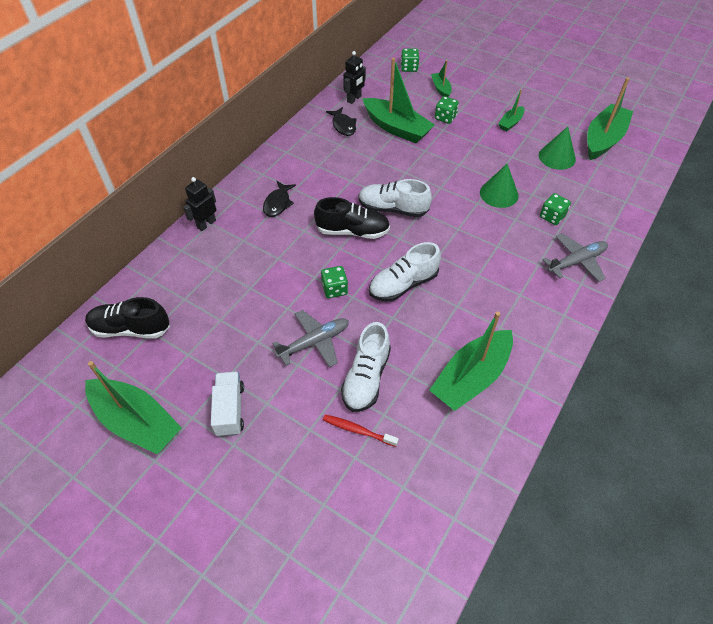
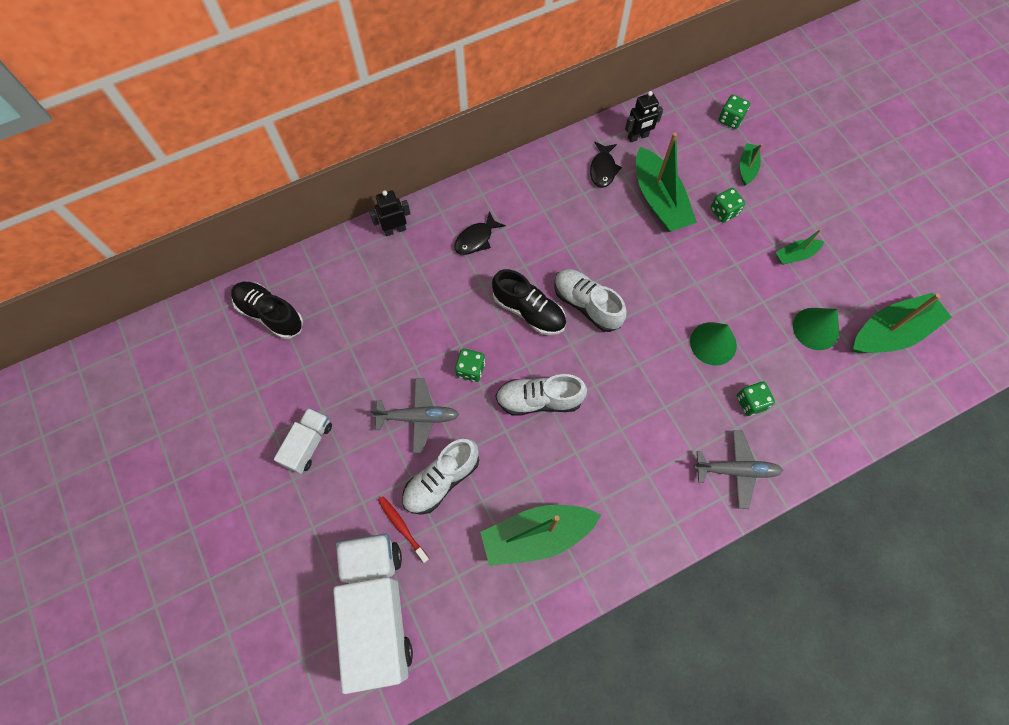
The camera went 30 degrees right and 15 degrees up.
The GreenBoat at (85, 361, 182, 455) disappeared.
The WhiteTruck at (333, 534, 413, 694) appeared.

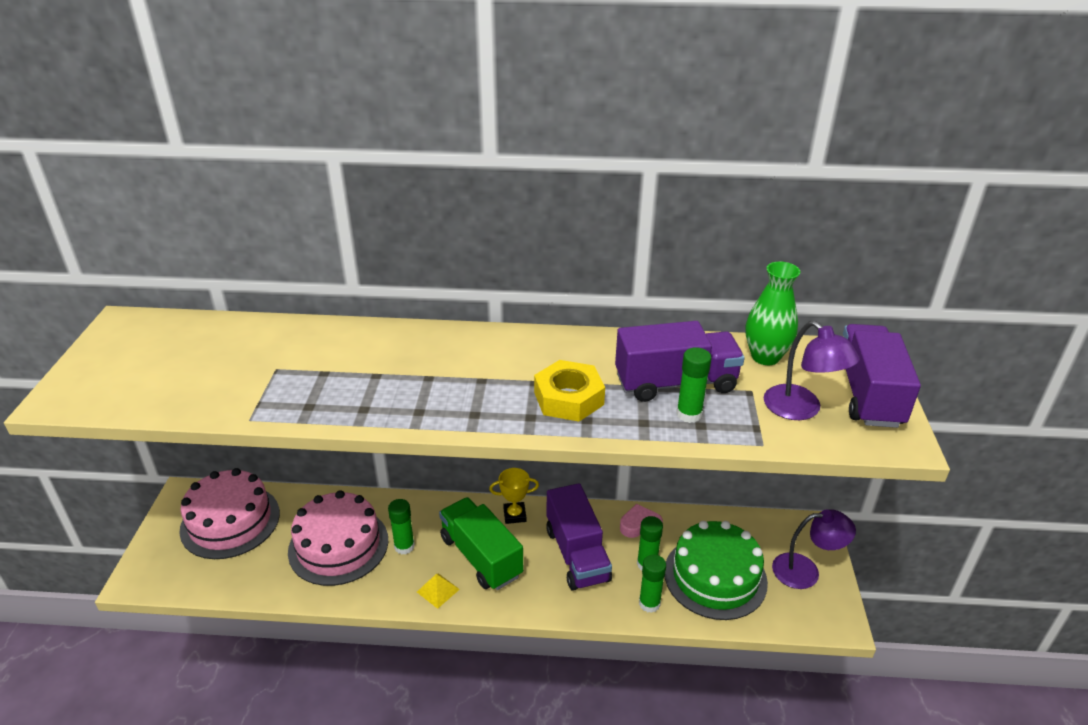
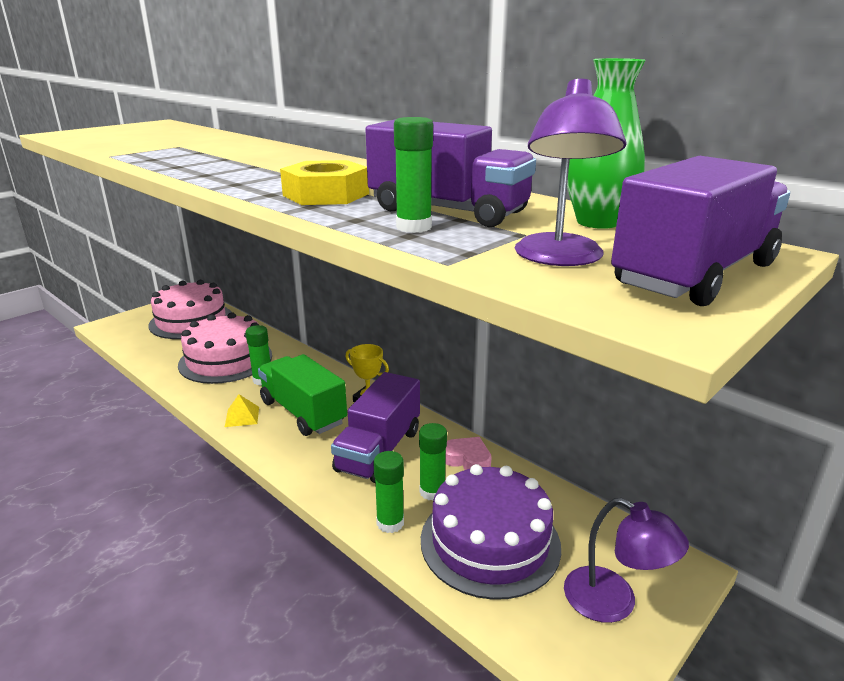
The camera went 40 degrees right and 10 degrees down.
The GreenTruck at (439, 497, 523, 590) turned 45 degrees counterclockwise.
The GreenCake at (665, 521, 768, 620) became the PurpleCake at (421, 464, 561, 600).

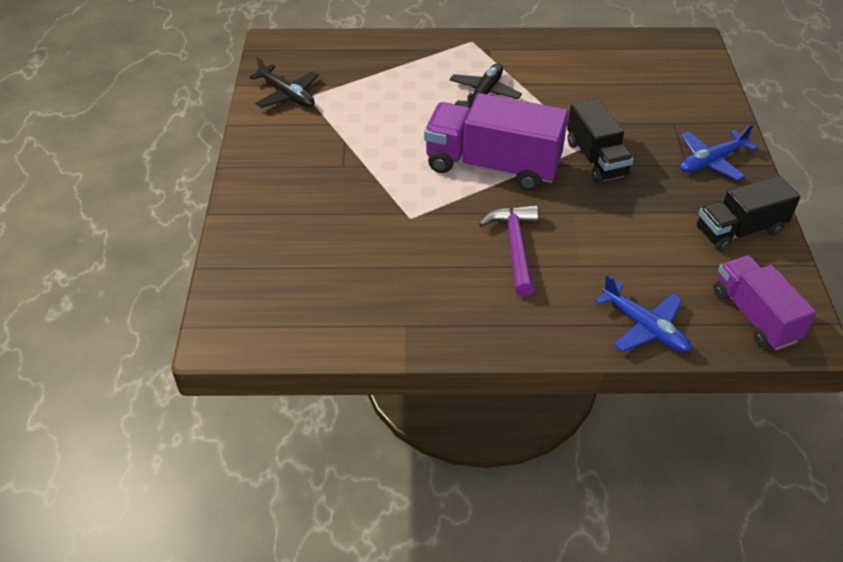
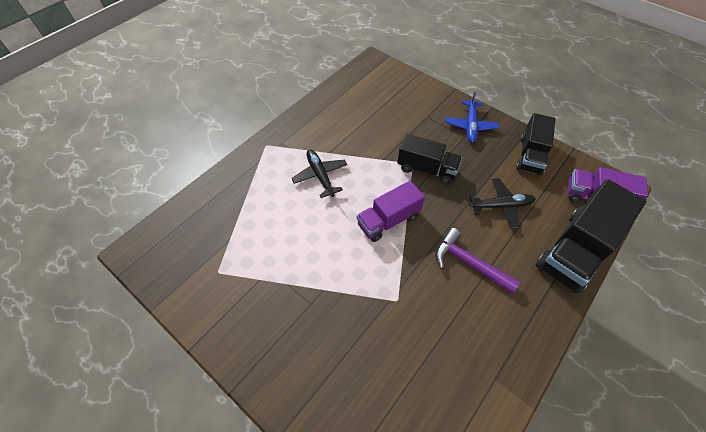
The camera went 50 degrees left and 10 degrees up.
The BlackPlane moved from (249, 56, 319, 108) to (469, 178, 535, 229).
The PurpleTruck at (424, 93, 568, 191) changed to 0.64 times the size.
The BluePlane at (595, 275, 691, 352) was replaced by the BlackTruck at (536, 179, 647, 294).

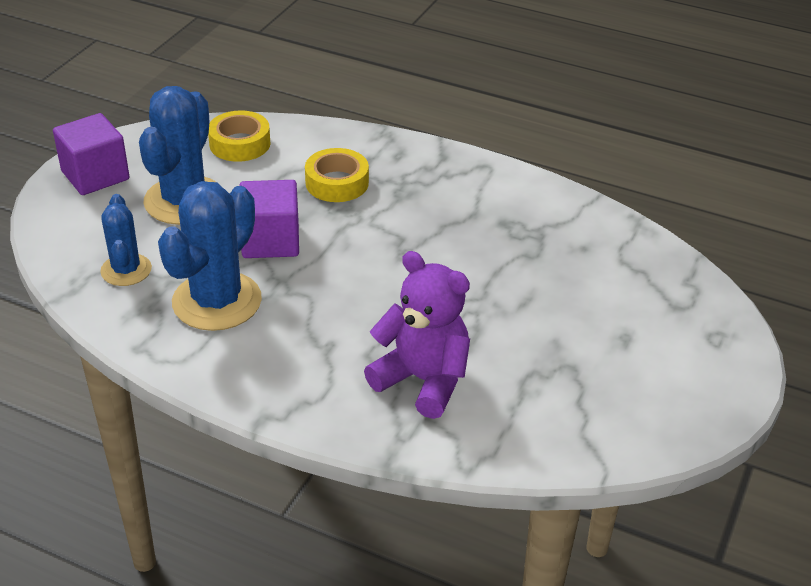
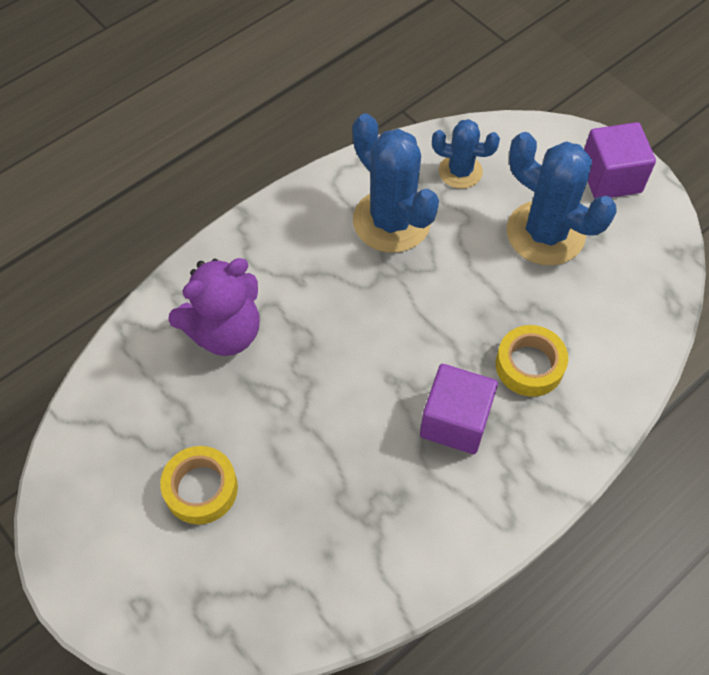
The camera went 115 degrees right and 20 degrees up.
The YellowTape moved from (208, 110, 270, 162) to (160, 446, 238, 525).
The PurpleCube moved from (239, 180, 299, 258) to (420, 364, 498, 454).

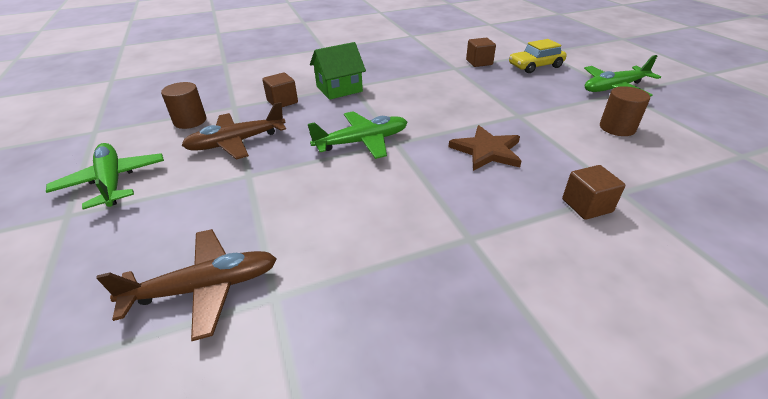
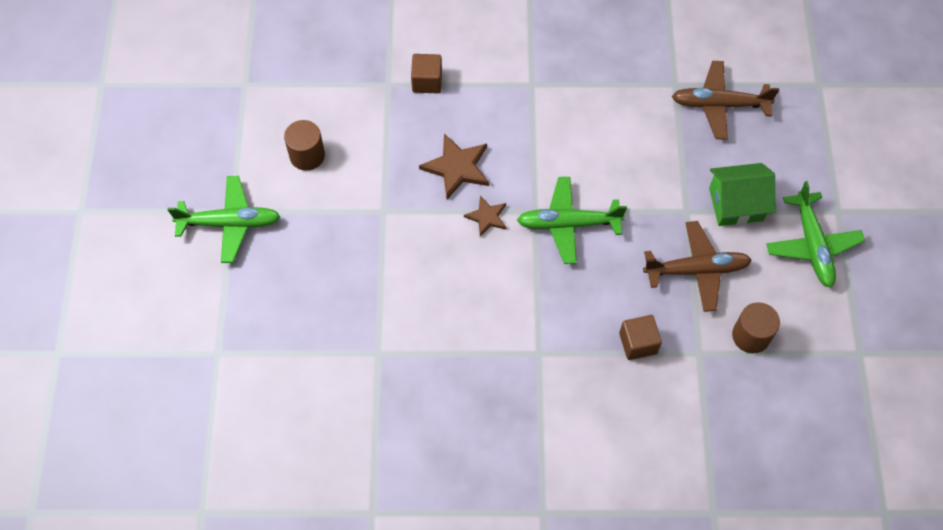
The camera went 160 degrees left and 25 degrees up.
The GreenHouse moved from (310, 42, 366, 100) to (709, 163, 775, 226).
The BrownCube at (466, 38, 496, 67) disappeared.
The YellowCar at (509, 39, 567, 73) disappeared.
The BrownStar at (464, 196, 506, 237) appeared.

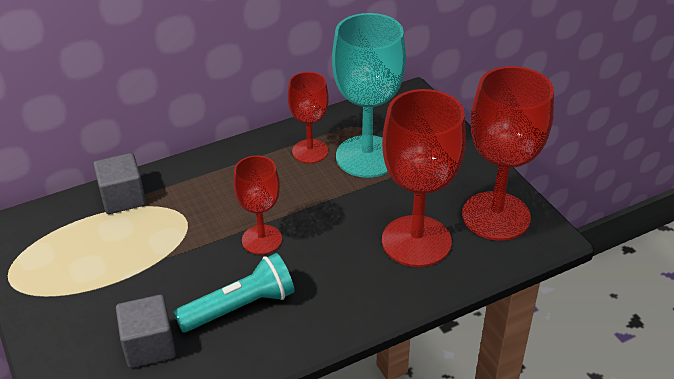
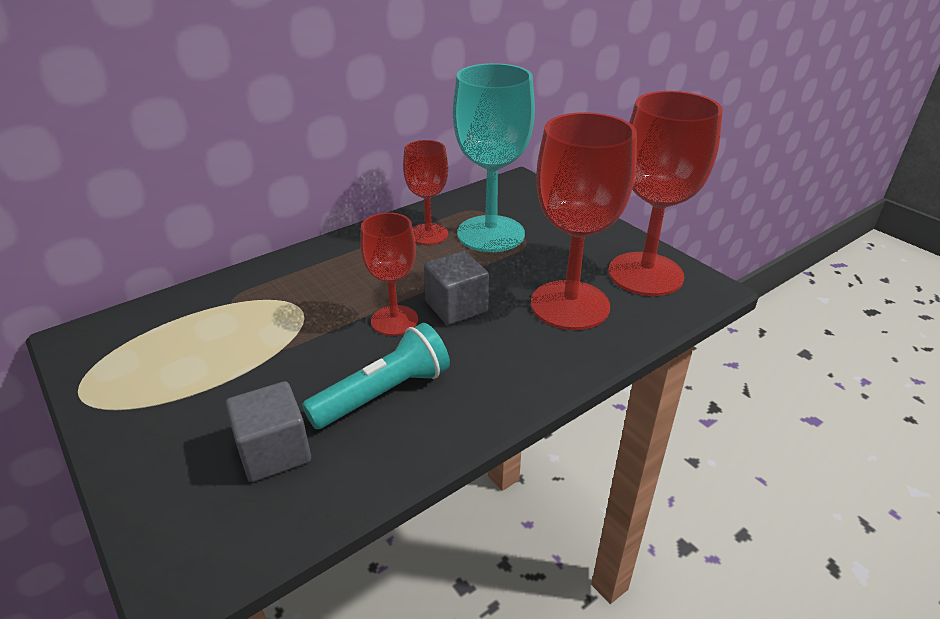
The camera went 10 degrees left and 5 degrees down.
The GreyCube moved from (93, 153, 146, 214) to (424, 251, 489, 325).

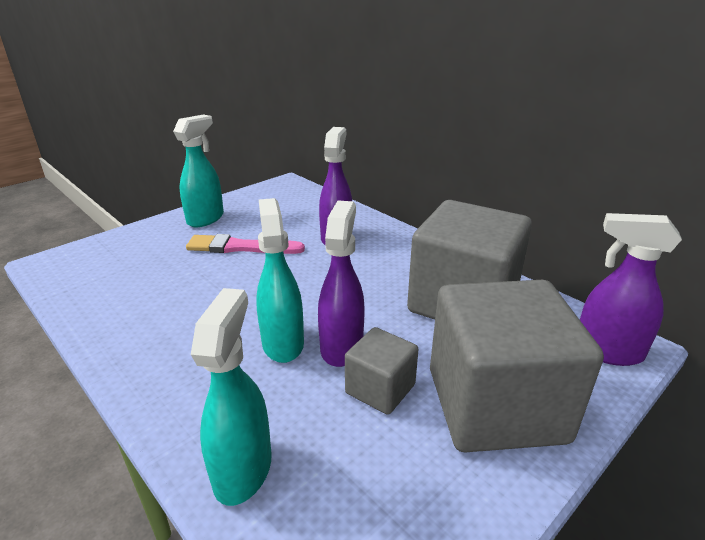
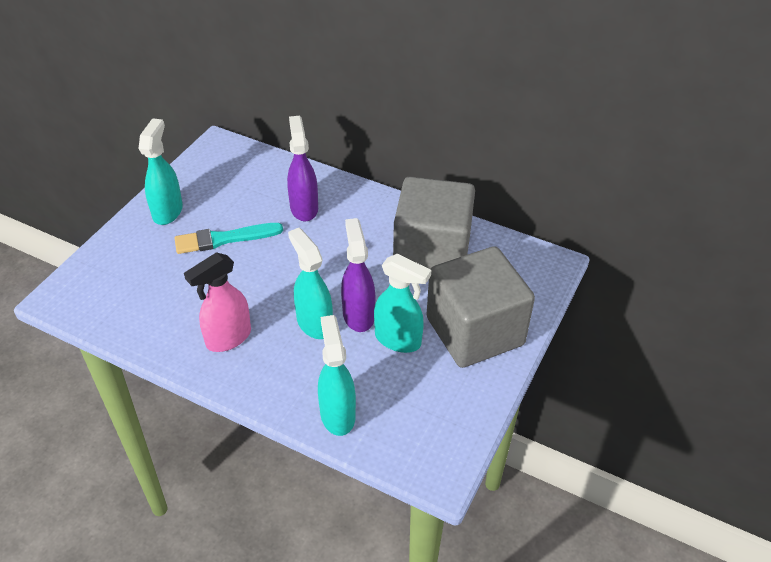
The camera went 20 degrees left and 15 degrees up.
The PinkBrush at (186, 234, 305, 254) became the TurquoiseBrush at (175, 223, 283, 254).
The GreyCube at (345, 327, 419, 415) was replaced by the TurquoiseSprayBottle at (374, 254, 431, 353).
The PurpleSprayBottle at (580, 213, 682, 366) disappeared.
The PinkSprayBottle at (184, 252, 251, 352) appeared.

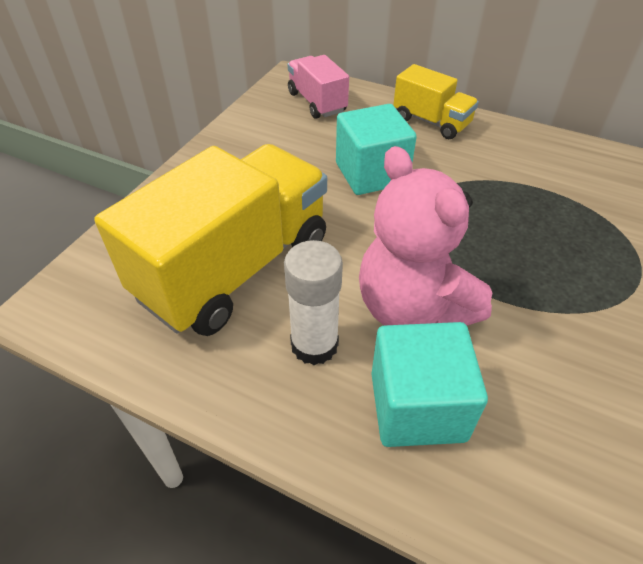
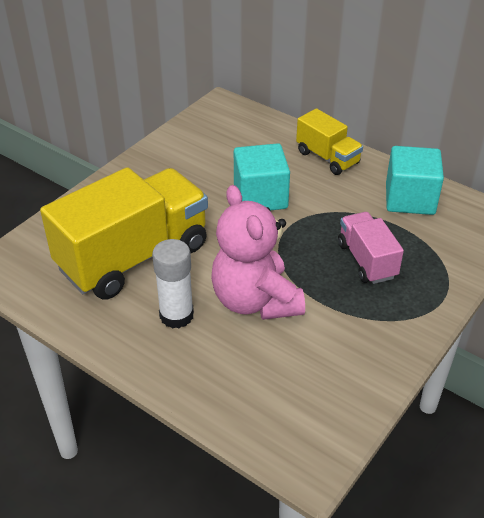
The camera went 10 degrees right and 5 degrees down.
The PinkTruck moved from (287, 55, 349, 119) to (338, 212, 404, 284).
The TurquoiseCube moved from (372, 322, 488, 447) to (386, 146, 444, 215).

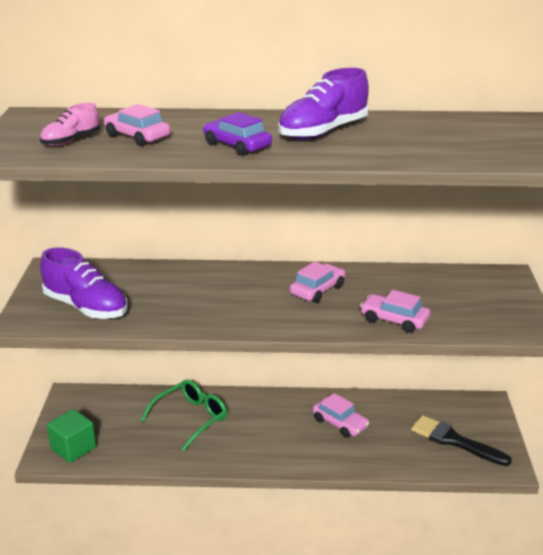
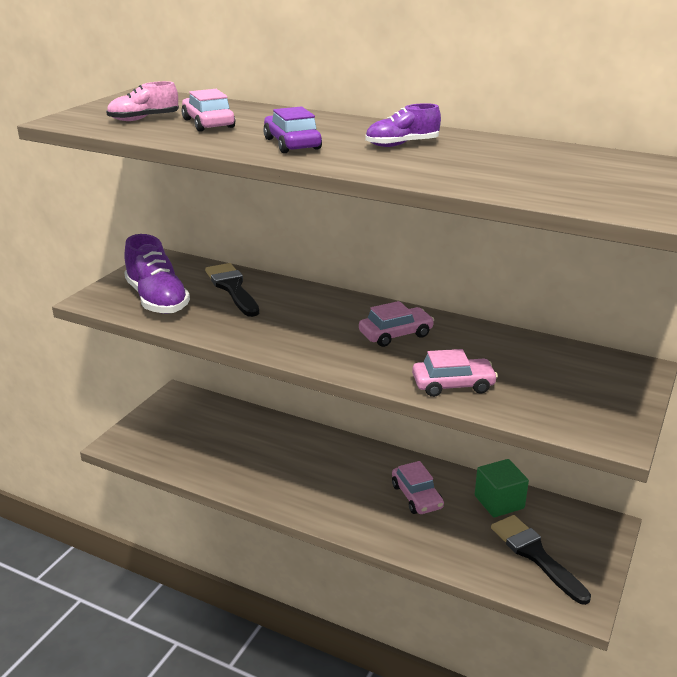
The camera went 25 degrees right and 0 degrees up.
The GreenCube moved from (47, 409, 96, 463) to (475, 459, 529, 517).
The GreenGlasses at (140, 379, 227, 451) disappeared.
The PurpleShoe at (278, 68, 369, 140) changed to 0.57 times the size.
The PinkCar at (360, 290, 430, 333) turned 120 degrees clockwise.
The BlackBrush at (205, 263, 259, 317) appeared.

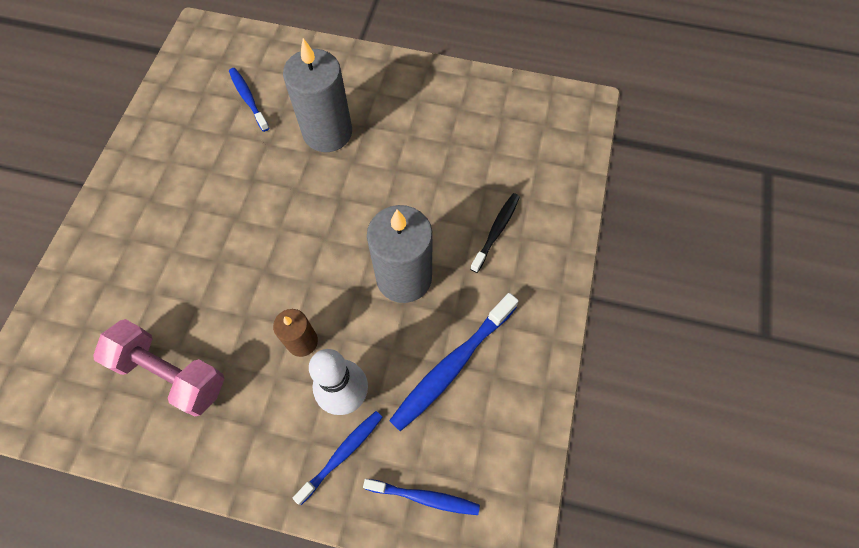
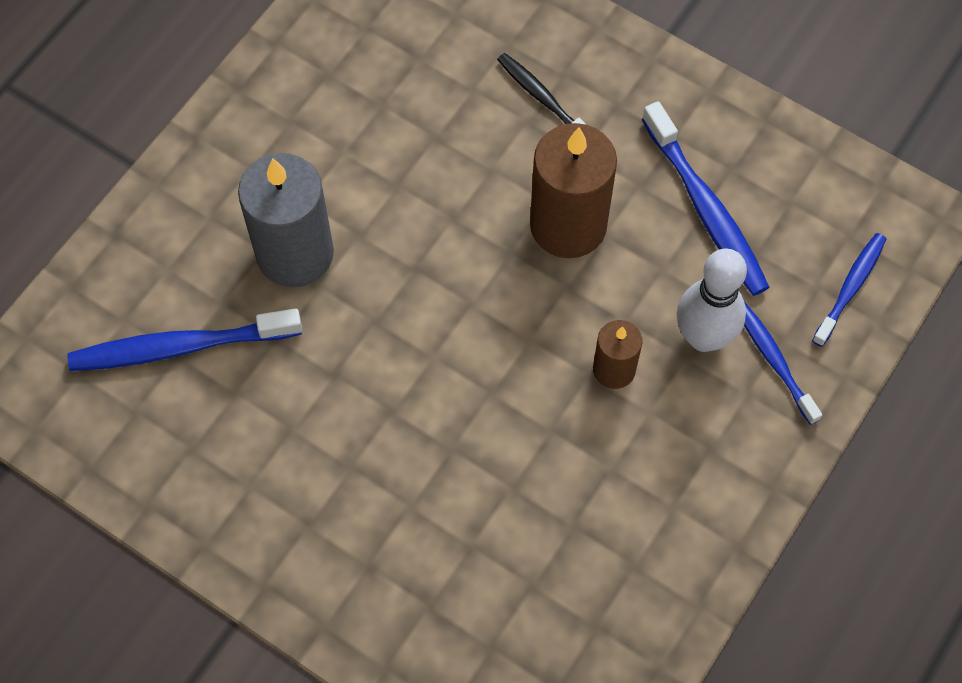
The camera went 70 degrees left and 0 degrees up.
The PinkDumbbell at (93, 319, 224, 416) disappeared.
The BlueToothbrush at (229, 68, 269, 132) changed to 1.63 times the size.
The GreyCandle at (367, 205, 433, 303) became the BrownCandle at (530, 123, 617, 258).

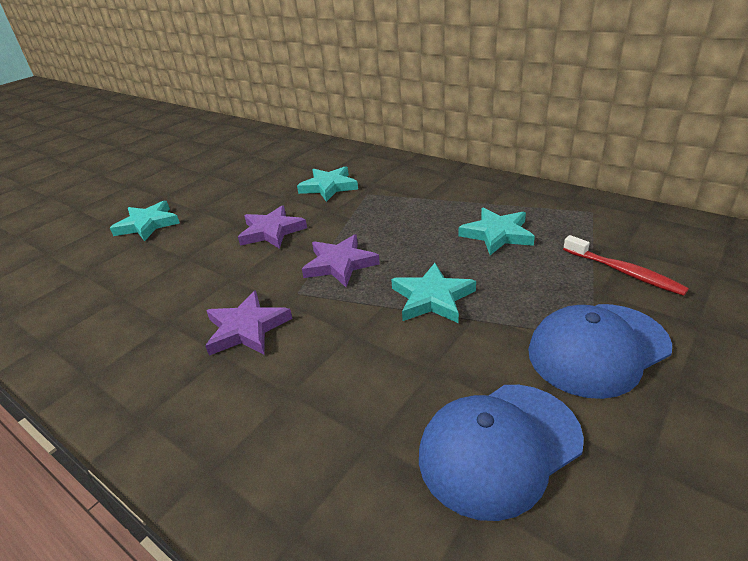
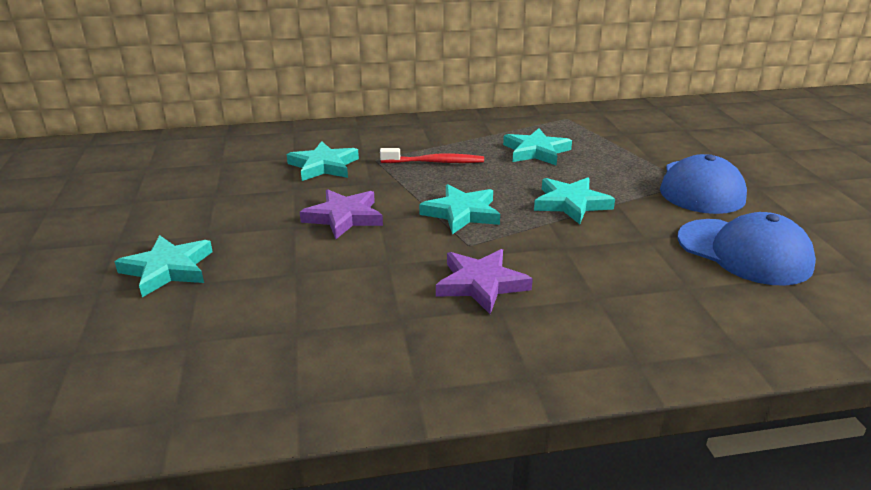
The camera went 50 degrees left and 5 degrees down.
The PurpleStar at (302, 234, 380, 287) became the TurquoiseStar at (419, 184, 500, 234).
The BlueCap at (419, 385, 584, 521) turned 60 degrees counterclockwise.
The RedToothbrush moved from (563, 235, 689, 296) to (380, 148, 484, 163).

